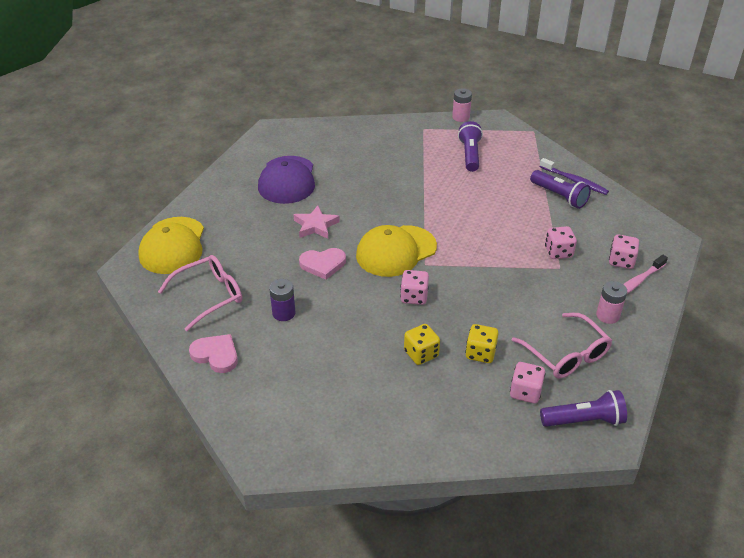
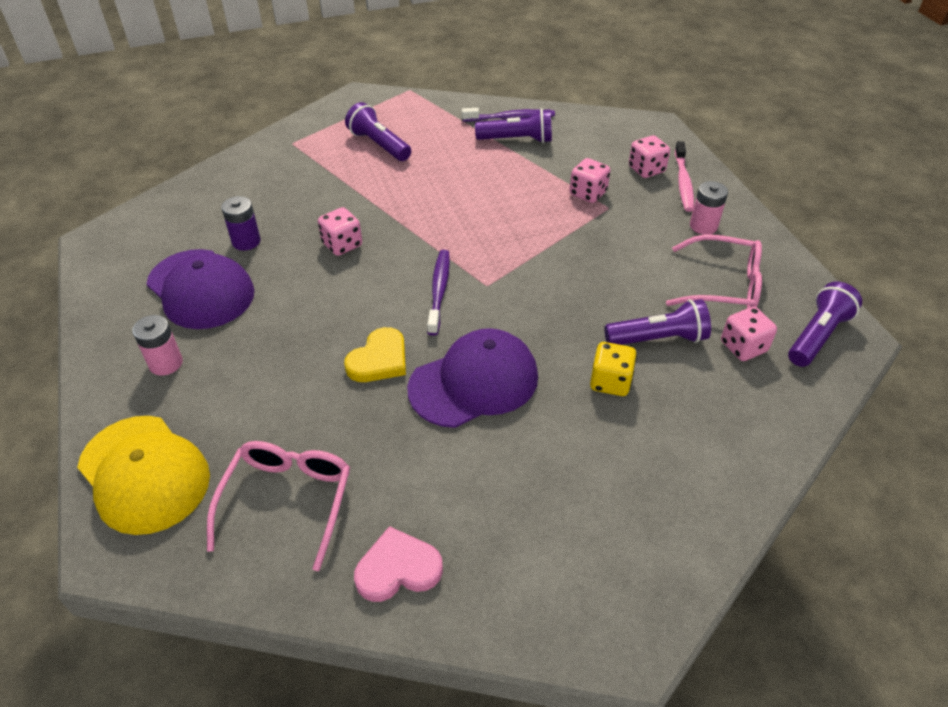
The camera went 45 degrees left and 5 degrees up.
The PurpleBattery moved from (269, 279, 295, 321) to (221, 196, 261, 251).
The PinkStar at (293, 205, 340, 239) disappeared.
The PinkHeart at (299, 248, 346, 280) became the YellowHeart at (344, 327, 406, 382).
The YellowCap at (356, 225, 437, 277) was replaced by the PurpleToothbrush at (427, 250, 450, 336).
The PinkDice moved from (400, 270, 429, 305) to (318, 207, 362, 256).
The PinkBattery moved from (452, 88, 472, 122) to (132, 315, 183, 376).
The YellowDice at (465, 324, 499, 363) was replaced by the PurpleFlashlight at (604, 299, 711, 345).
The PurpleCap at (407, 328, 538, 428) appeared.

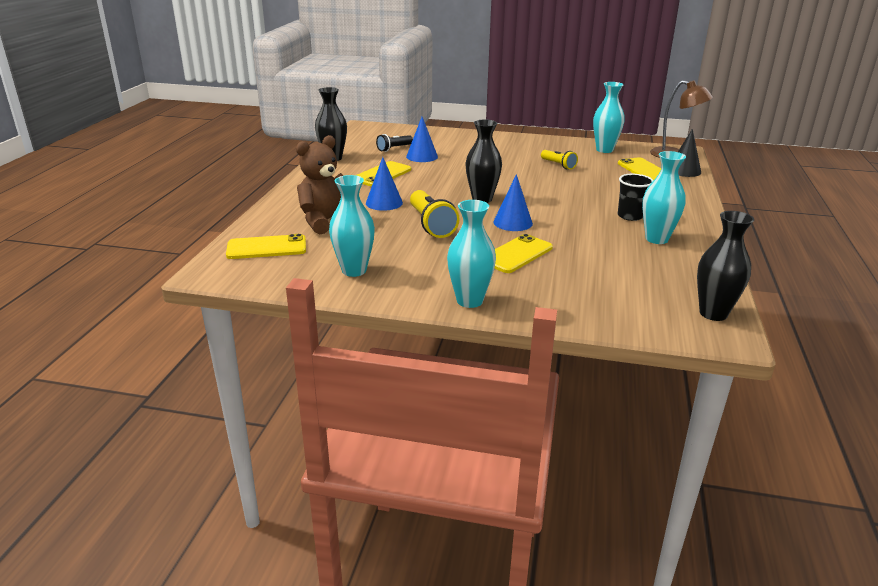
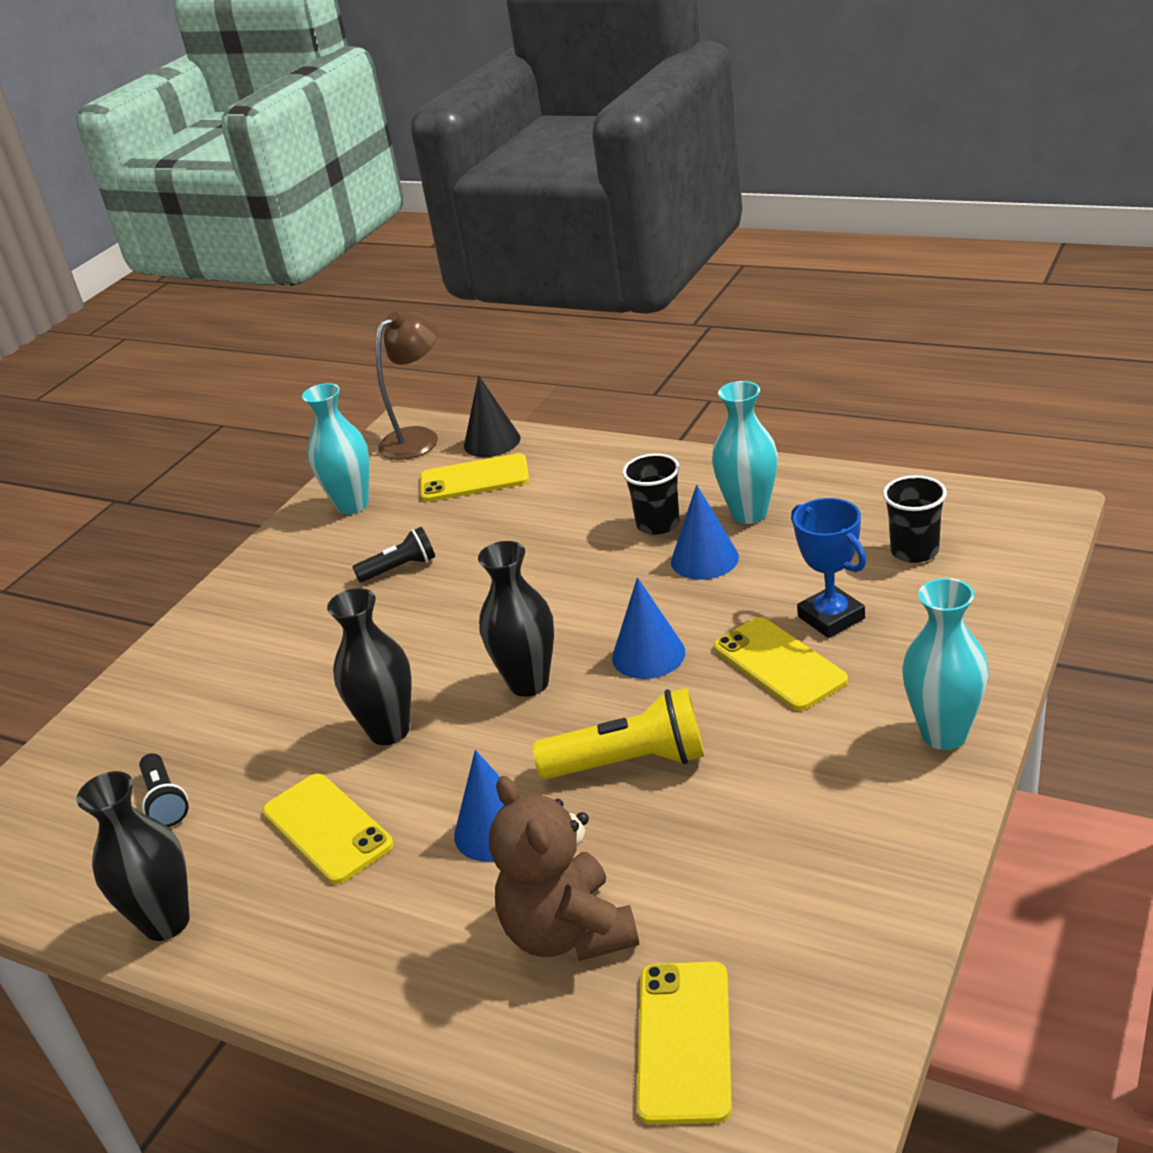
The camera went 70 degrees left and 5 degrees up.
The TurquoiseVase at (329, 175, 375, 277) disappeared.
The BlueCone moved from (406, 117, 438, 162) to (671, 485, 739, 580).
The YellowFlashlight at (541, 150, 578, 170) became the BlackFlashlight at (352, 527, 435, 582).
The BlackVase moved from (697, 211, 754, 321) to (327, 588, 412, 745).
The BlueTrophy at (791, 498, 866, 638) appeared.
The BlackCup at (883, 475, 947, 563) appeared.

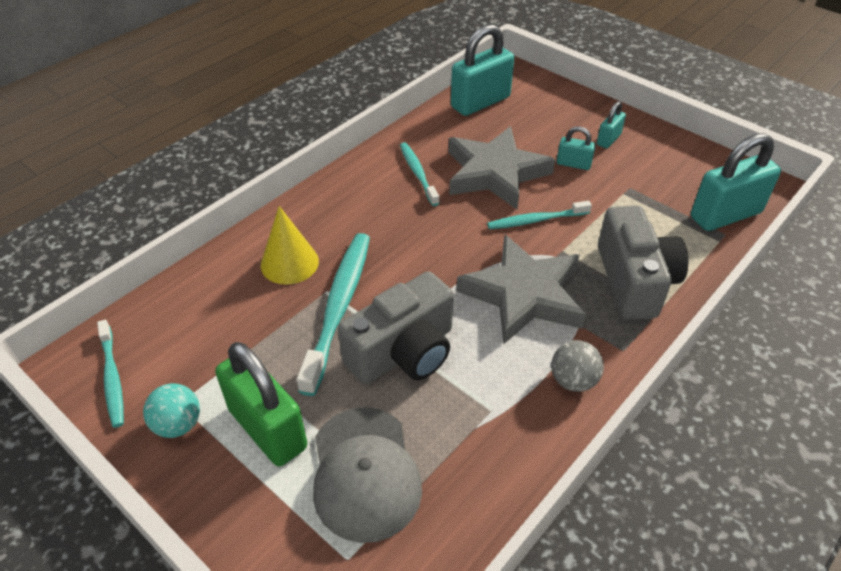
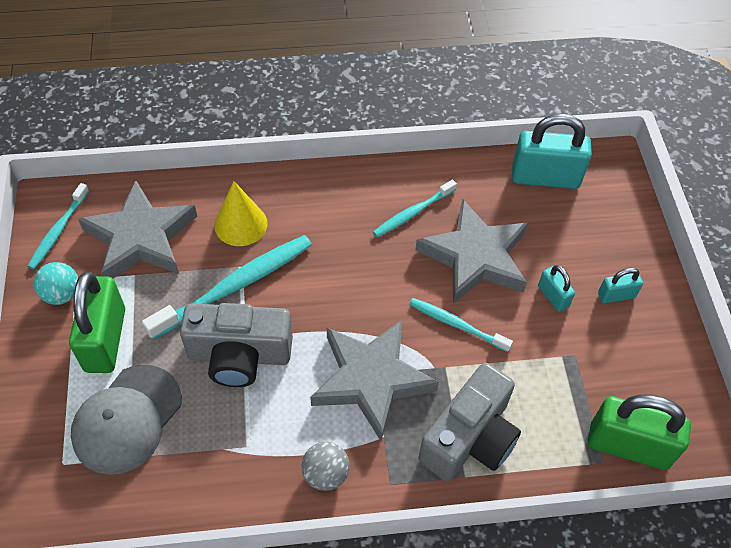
The camera went 40 degrees right and 10 degrees up.
The TurquoiseToothbrush at (400, 142, 439, 206) turned 150 degrees counterclockwise.
The TurquoisePadlock at (691, 133, 781, 231) became the GreenPadlock at (588, 395, 691, 470).
The GreyStar at (78, 180, 197, 278) appeared.

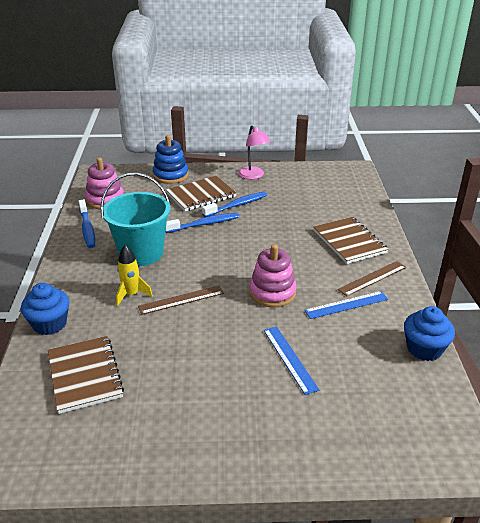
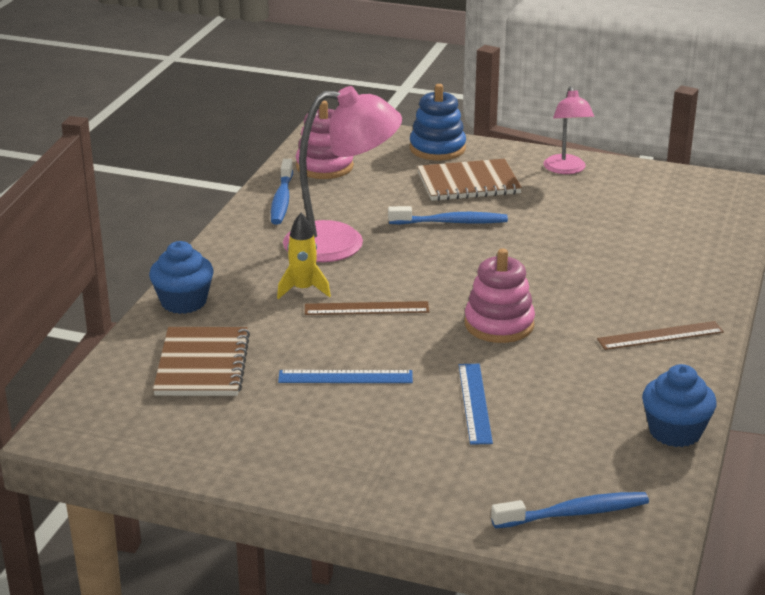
The camera went 20 degrees right and 5 degrees down.
The TurquoiseBucket at (100, 173, 171, 266) was replaced by the PinkLamp at (283, 86, 402, 262).
The BlueToothbrush moved from (202, 192, 267, 217) to (491, 492, 649, 529).
The BlueRuler moved from (305, 291, 388, 319) to (278, 370, 413, 383).
The BrownNotebook at (314, 217, 389, 264) disappeared.

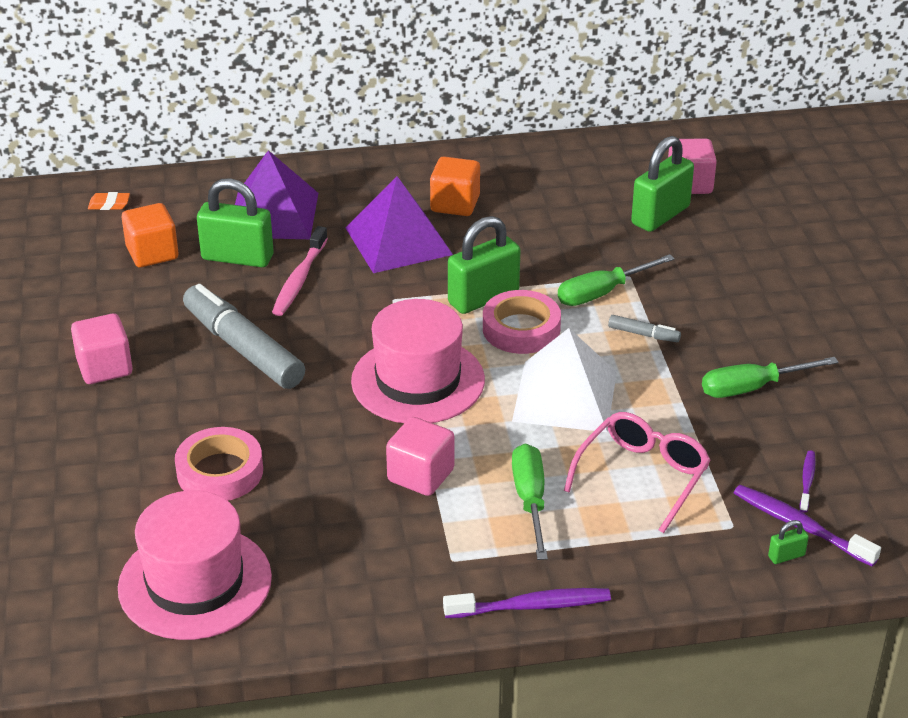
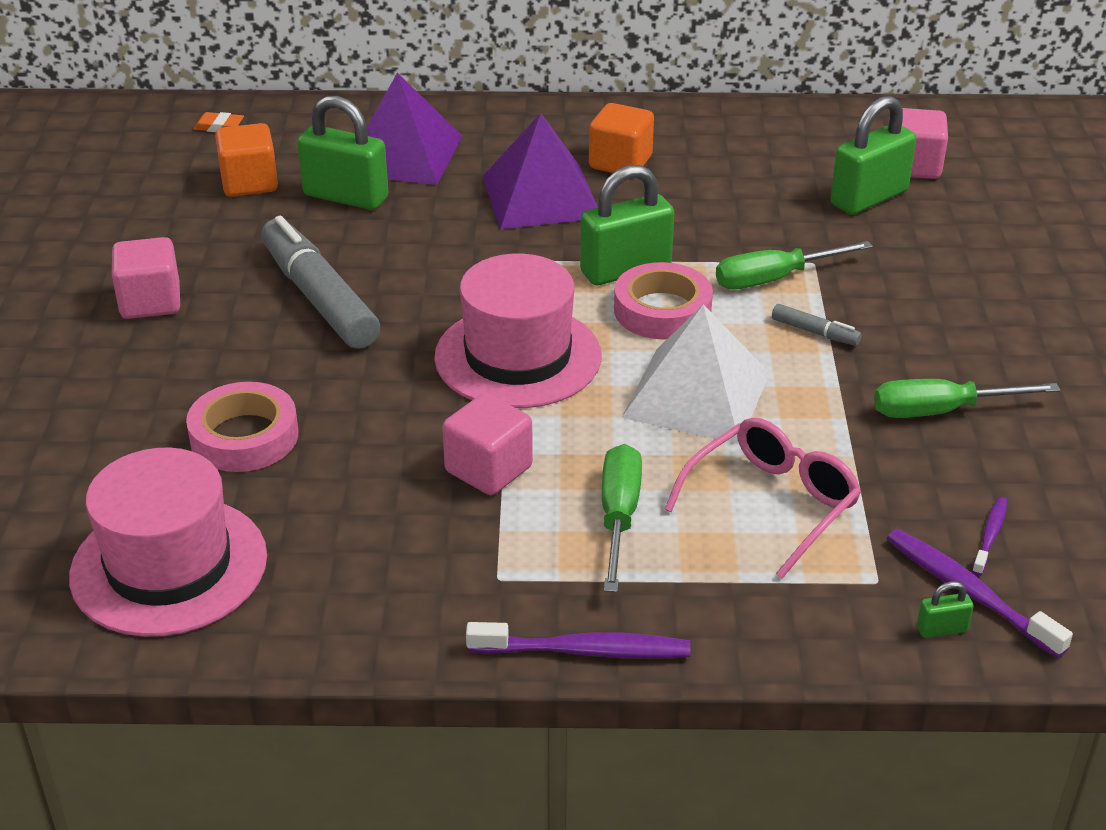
The camera went 10 degrees right and 0 degrees up.
The PinkToothbrush at (272, 226, 328, 316) disappeared.

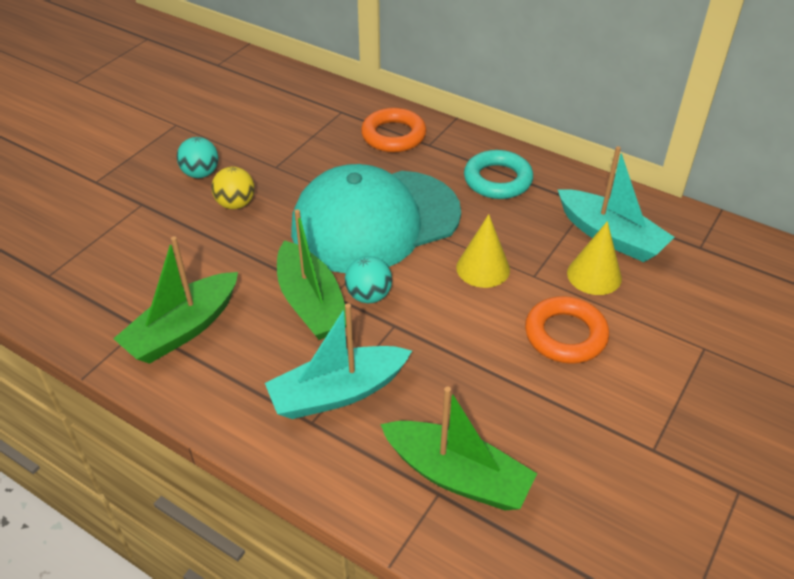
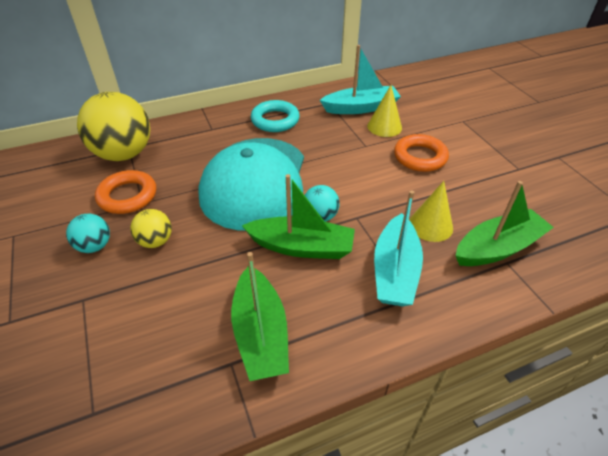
The camera went 55 degrees left and 0 degrees up.
The OrangeRing moved from (361, 108, 426, 152) to (95, 170, 156, 214).
The YellowCone moved from (456, 214, 510, 288) to (410, 181, 453, 242).
The YellowBall at (77, 92, 150, 161) appeared.

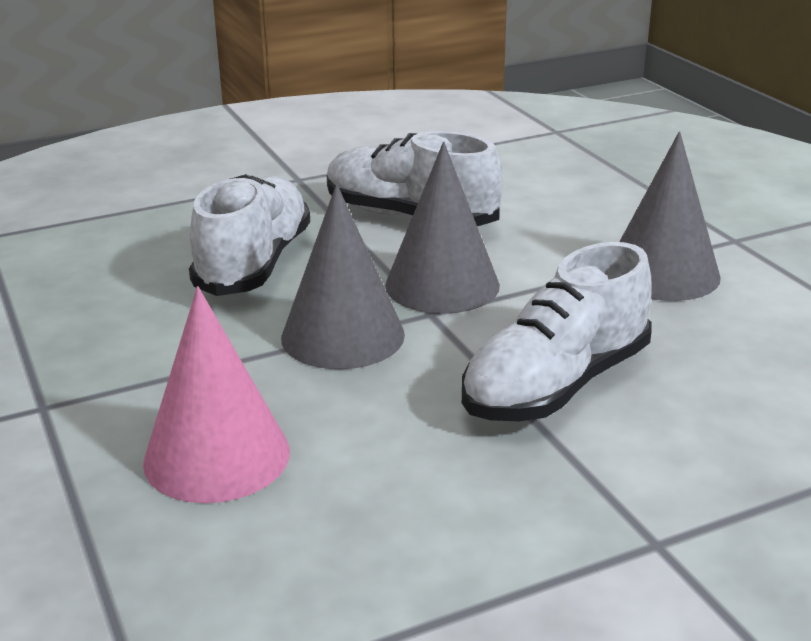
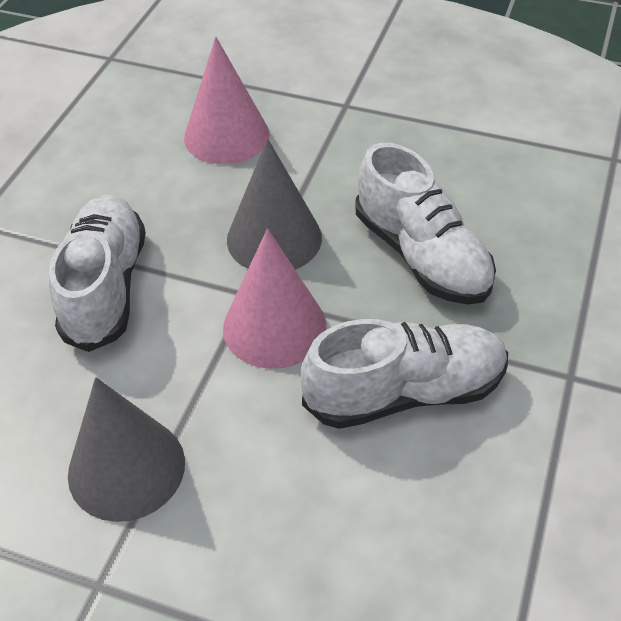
The camera went 135 degrees right and 20 degrees up.
The GreyCone at (385, 142, 500, 314) became the PinkCone at (223, 229, 326, 369).

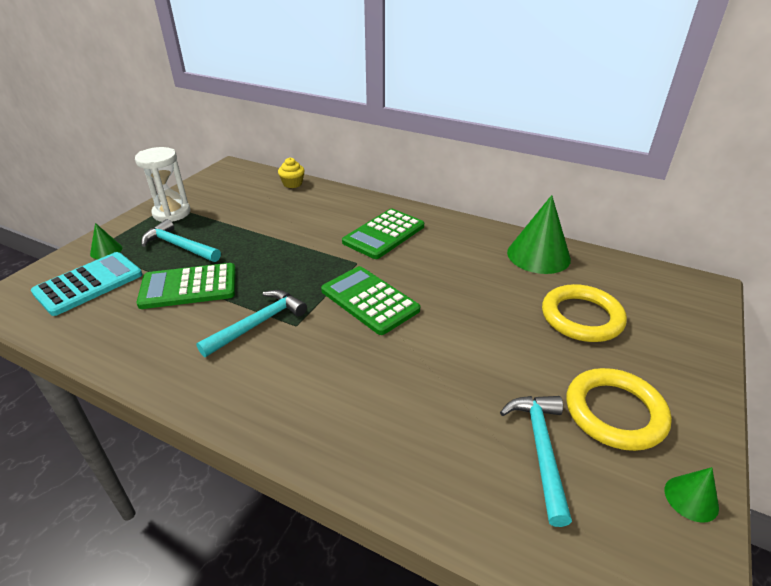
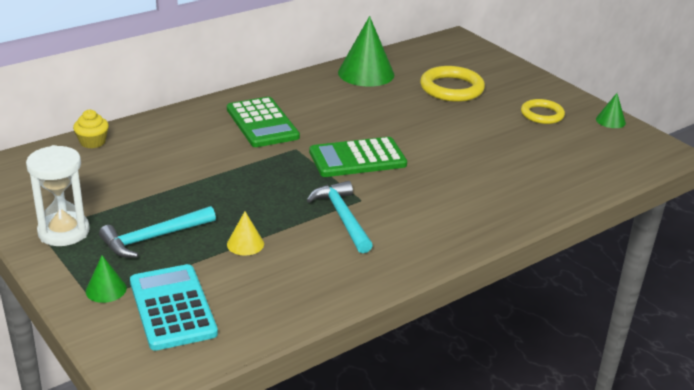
The camera went 65 degrees left and 5 degrees down.
The GreenCalculator at (136, 263, 236, 309) was replaced by the YellowCone at (227, 211, 264, 255).
The TurquoiseHammer at (500, 396, 572, 527) disappeared.
The YellowRing at (566, 368, 672, 451) changed to 0.65 times the size.

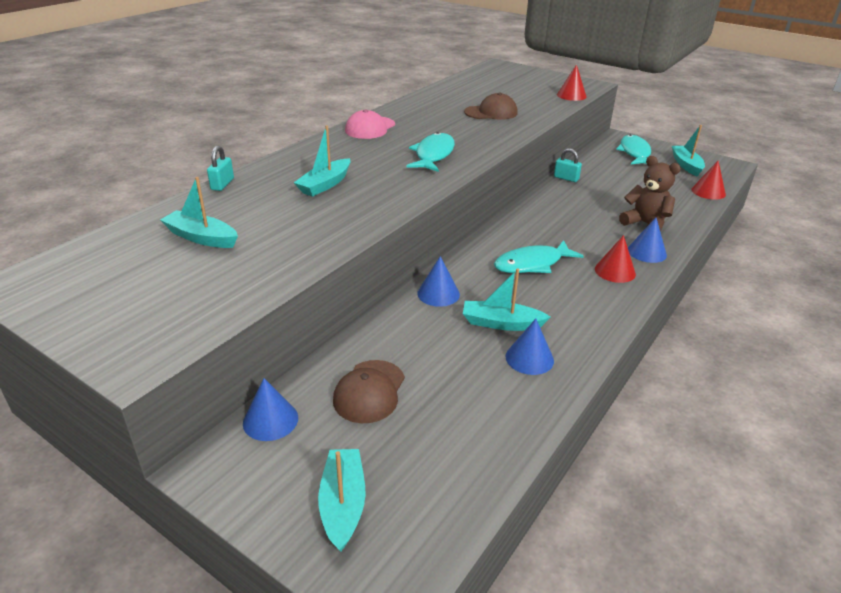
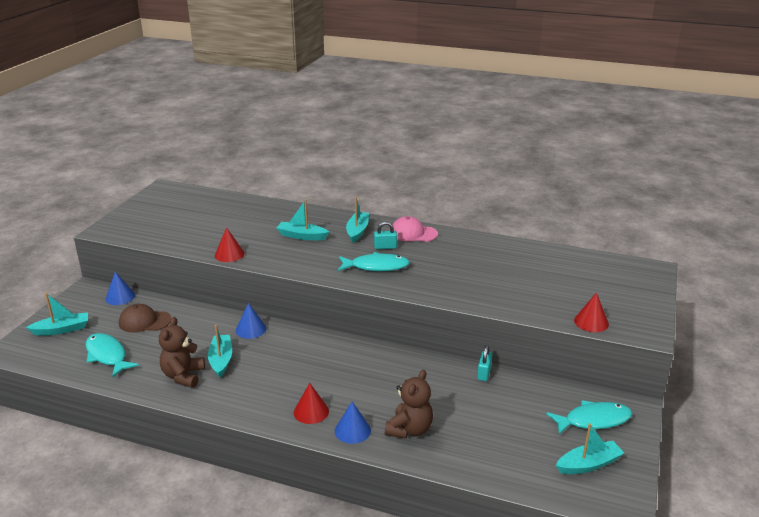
The camera went 75 degrees right and 5 degrees down.
The TurquoiseBoat moved from (160, 177, 238, 248) to (346, 197, 369, 243).
The TurquoisePadlock moved from (207, 146, 234, 191) to (374, 222, 397, 249).
The BrownCap at (464, 92, 518, 120) disappeared.
The TurquoiseFish moved from (494, 240, 584, 273) to (86, 333, 139, 378).
The BlueCone at (505, 319, 554, 375) was replaced by the BrownTeddyBear at (159, 317, 205, 388).
The RedCone moved from (692, 161, 726, 200) to (215, 227, 244, 262).

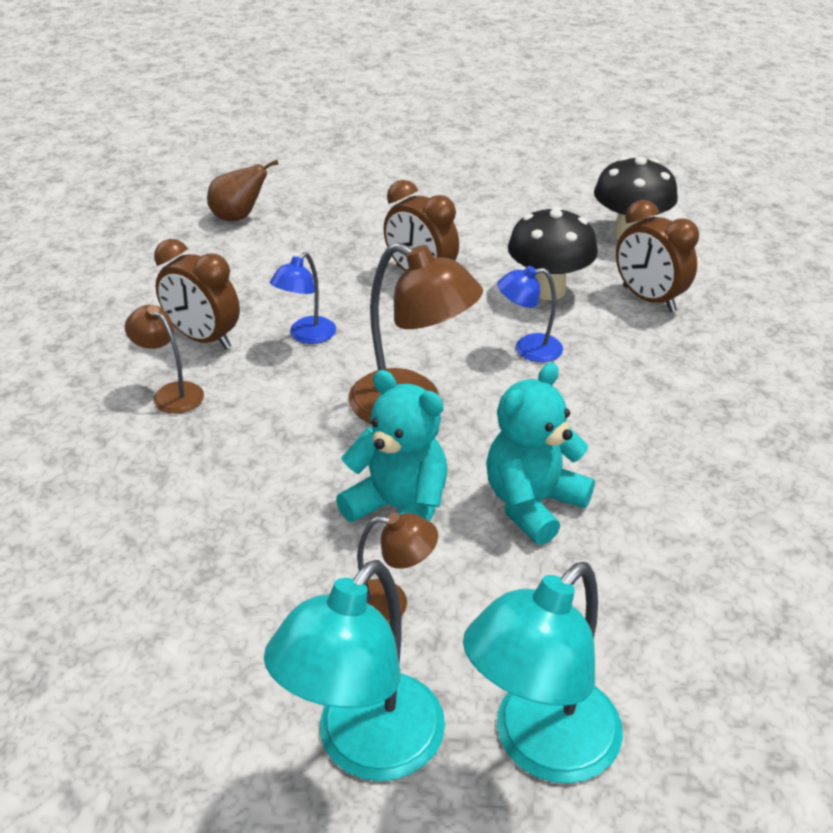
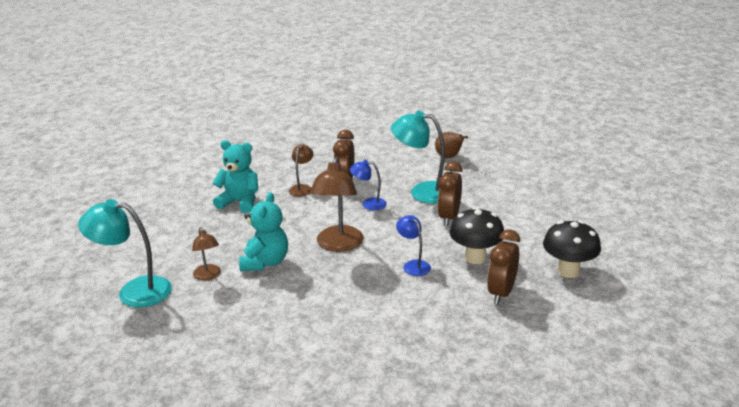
The camera went 65 degrees right and 10 degrees down.
The TurquoiseLamp moved from (463, 562, 623, 784) to (391, 111, 445, 204).
The TurquoiseTeddyBear moved from (486, 362, 595, 545) to (212, 140, 258, 213).

